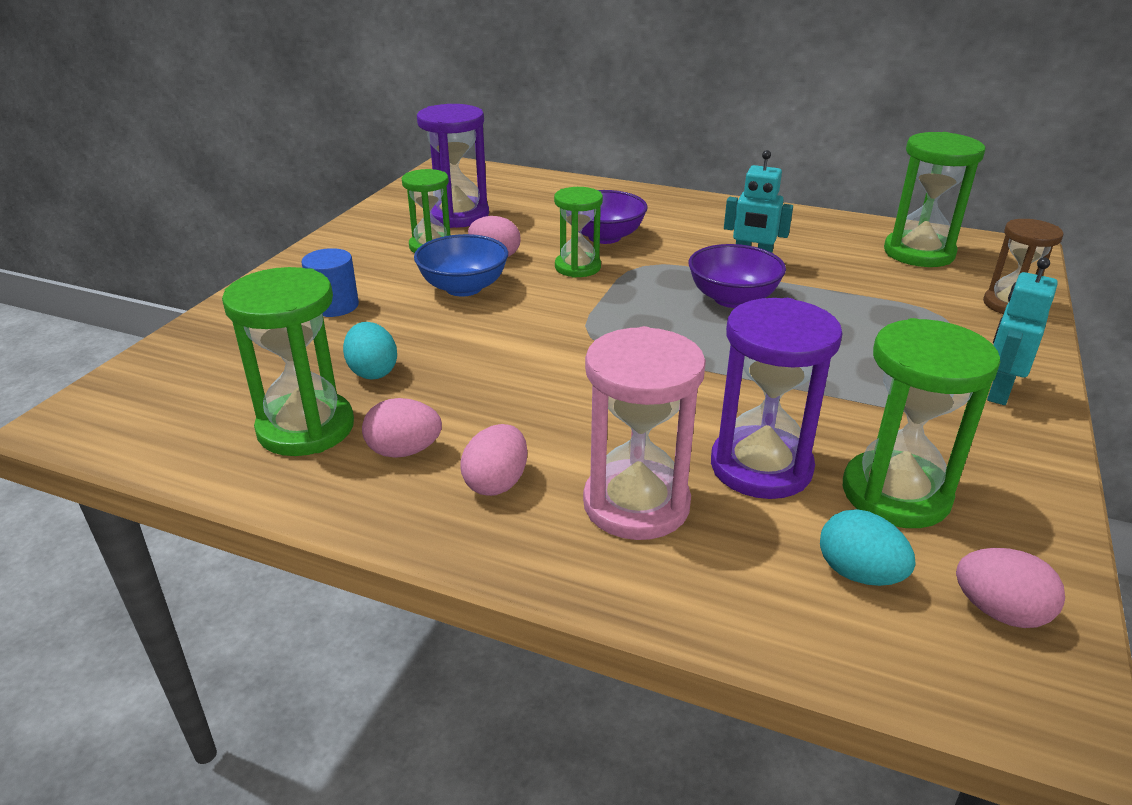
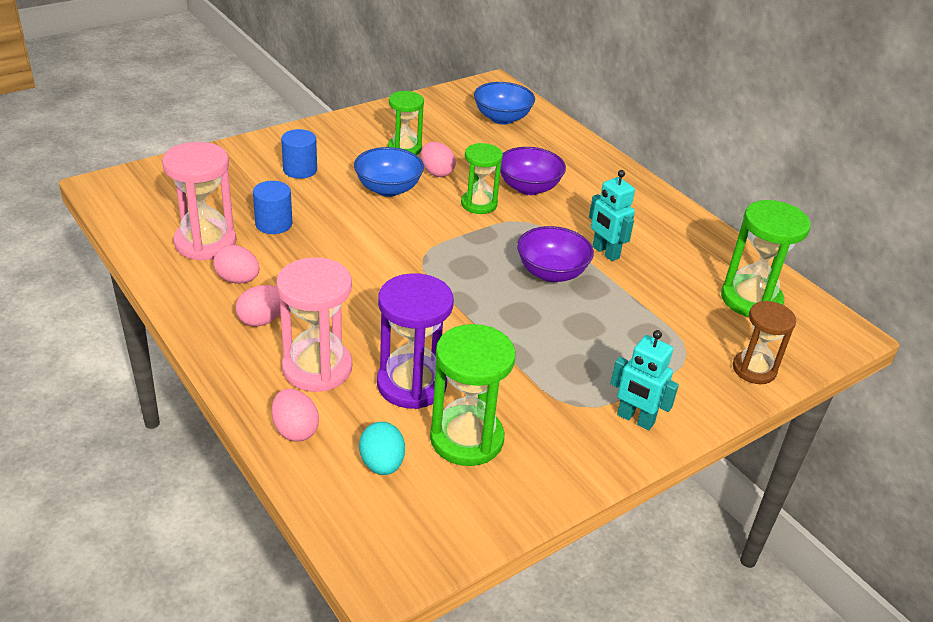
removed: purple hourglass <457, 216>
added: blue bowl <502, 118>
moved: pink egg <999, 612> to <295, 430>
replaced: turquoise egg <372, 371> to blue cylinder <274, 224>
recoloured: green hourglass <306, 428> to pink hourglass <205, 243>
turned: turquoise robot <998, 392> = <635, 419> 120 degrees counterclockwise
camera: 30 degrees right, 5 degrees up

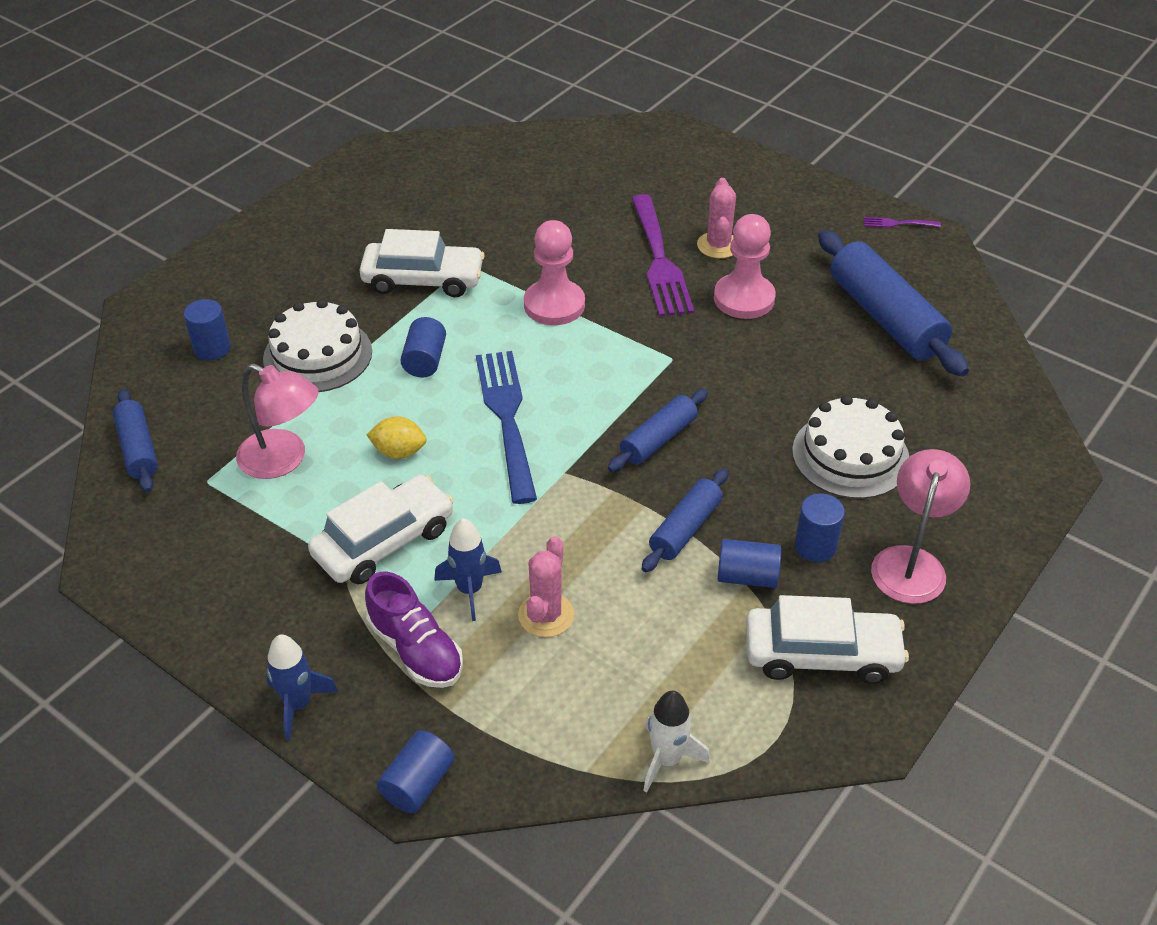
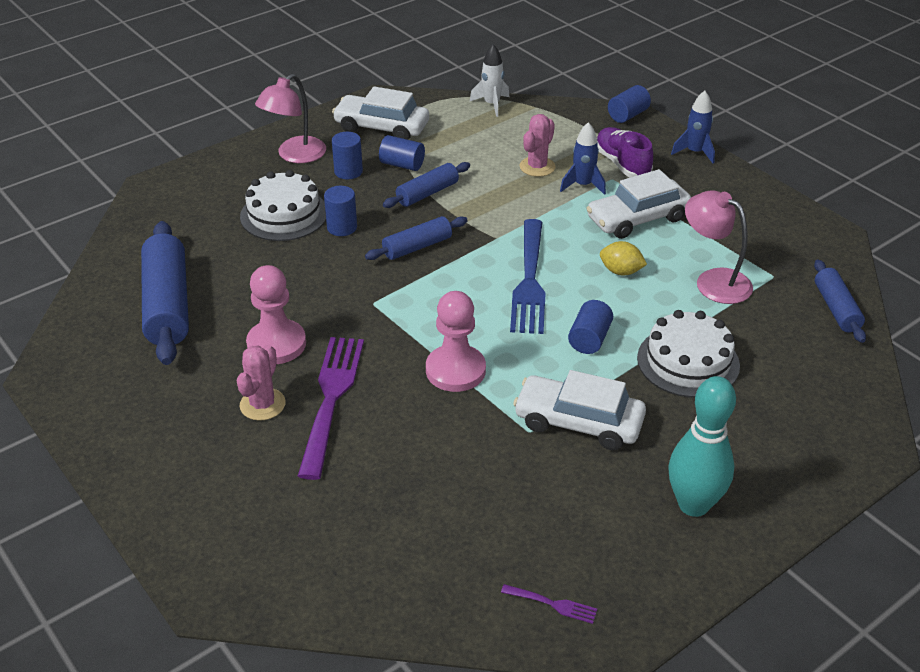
added: turquoise bowling pin <693, 504>
moved: blue cylinder <212, 348> to <342, 227>; purple fork <898, 223> to <553, 604>
camera: 165 degrees left, 5 degrees down

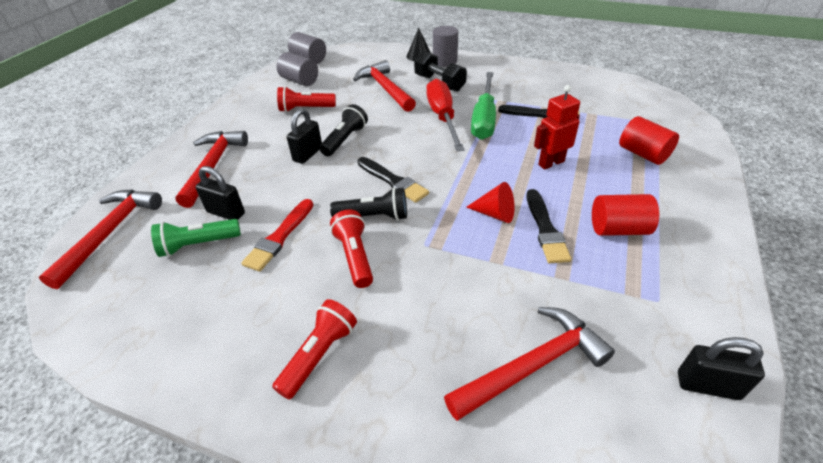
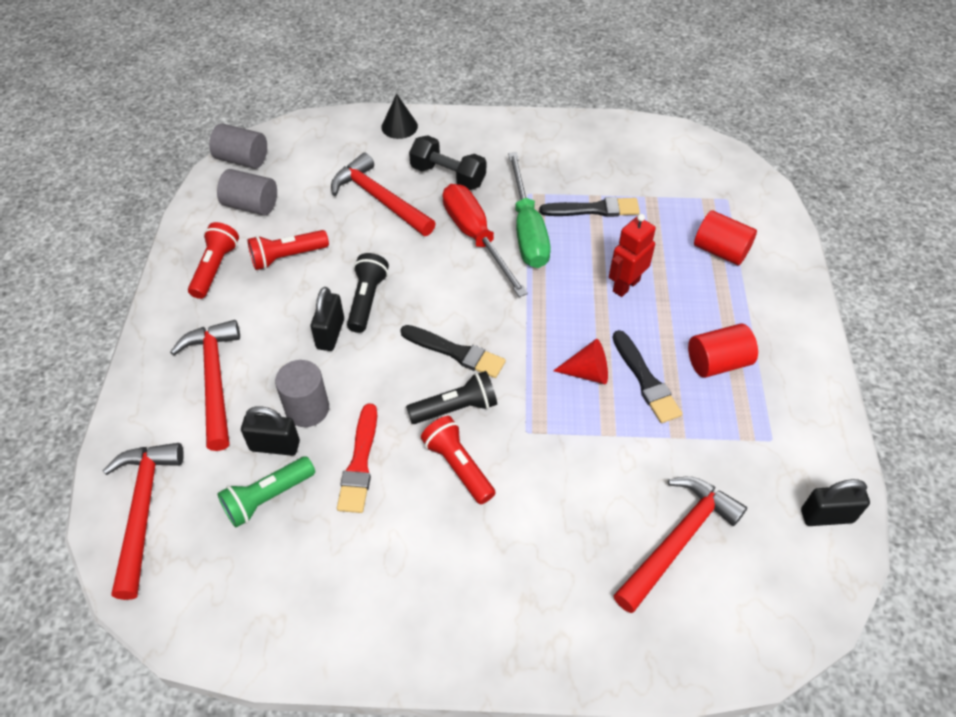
moved: red flashlight <319, 355> to <215, 268>; grey cylinder <445, 61> to <307, 409>
camera: 20 degrees left, 10 degrees up

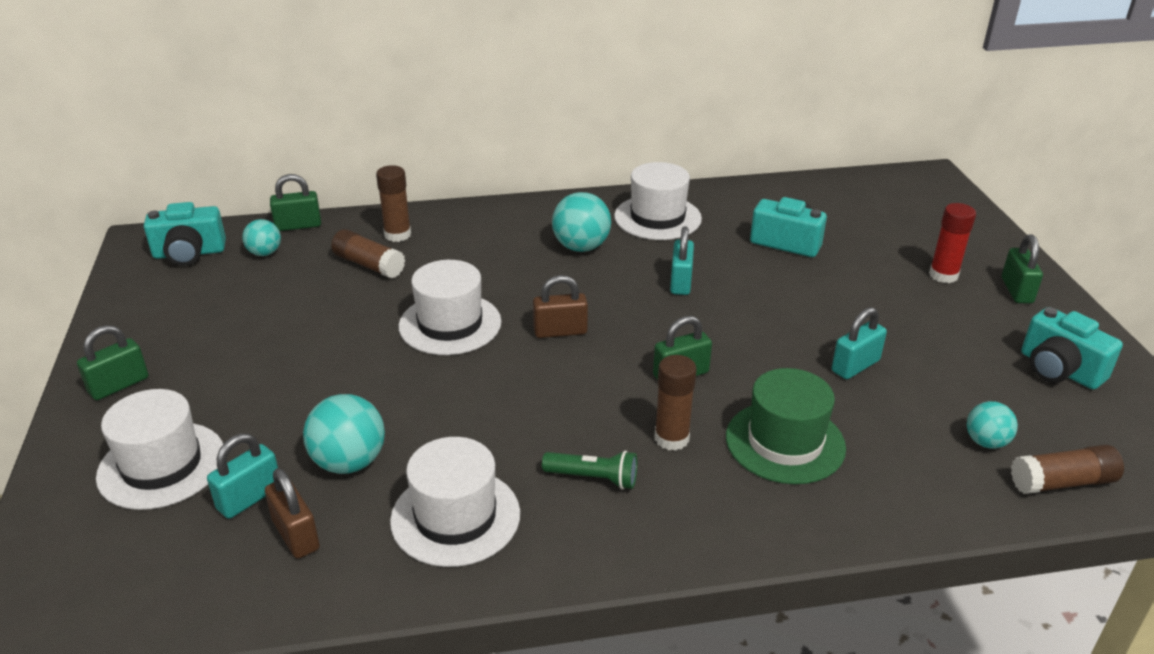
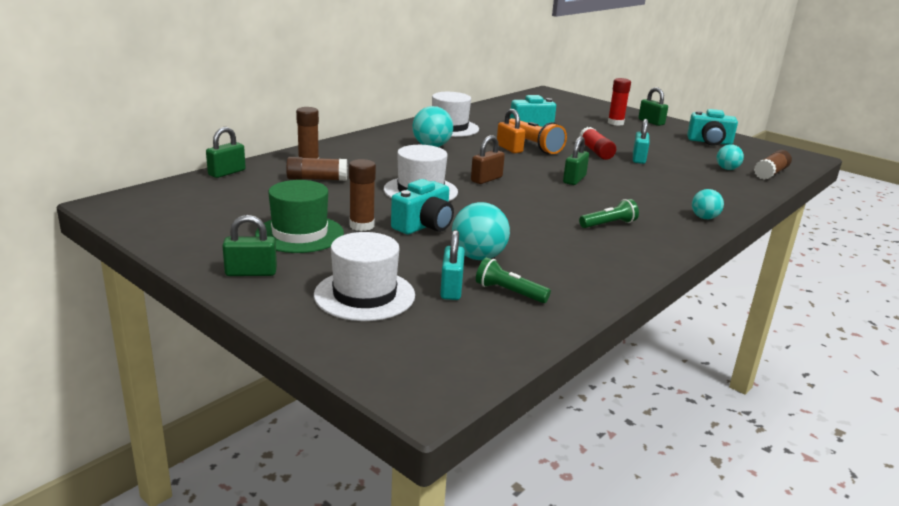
removed: white hat <455, 517>
added: orange flashlight <533, 145>; red glue stick <596, 152>
moved: green hat <785, 442> to <300, 234>; brown glue stick <671, 438> to <362, 226>; turquoise camera <189, 253> to <424, 225>; turquoise ball <265, 253> to <704, 218>
replaced: brown padlock <296, 535> to green flashlight <509, 292>
recoloured: turquoise padlock <680, 282> to orange padlock <509, 148>
turned: green padlock <119, 385> = <251, 272> 75 degrees clockwise
camera: 40 degrees left, 10 degrees down

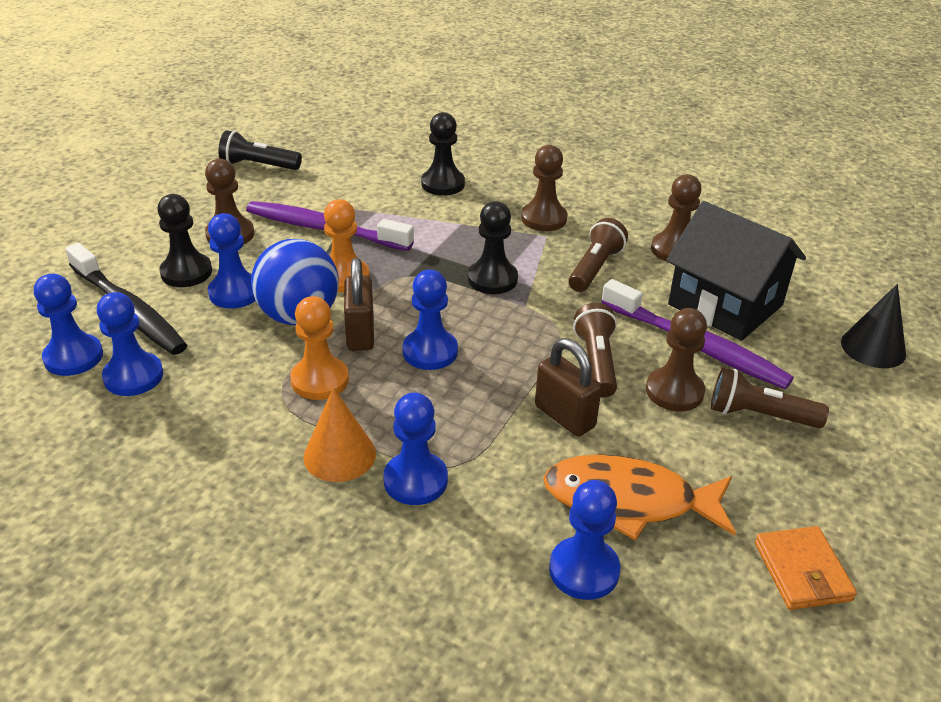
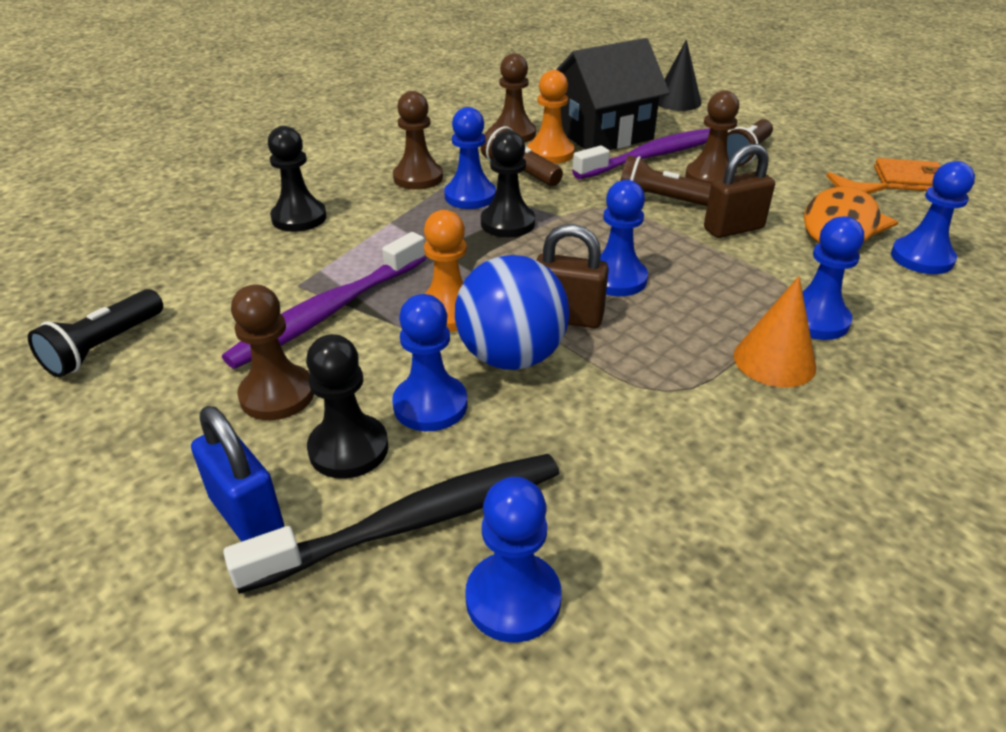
added: blue padlock <247, 515>
moved: blue pawn <133, 376> to <470, 196>; orange pawn <320, 380> to <550, 153>
camera: 70 degrees left, 0 degrees up

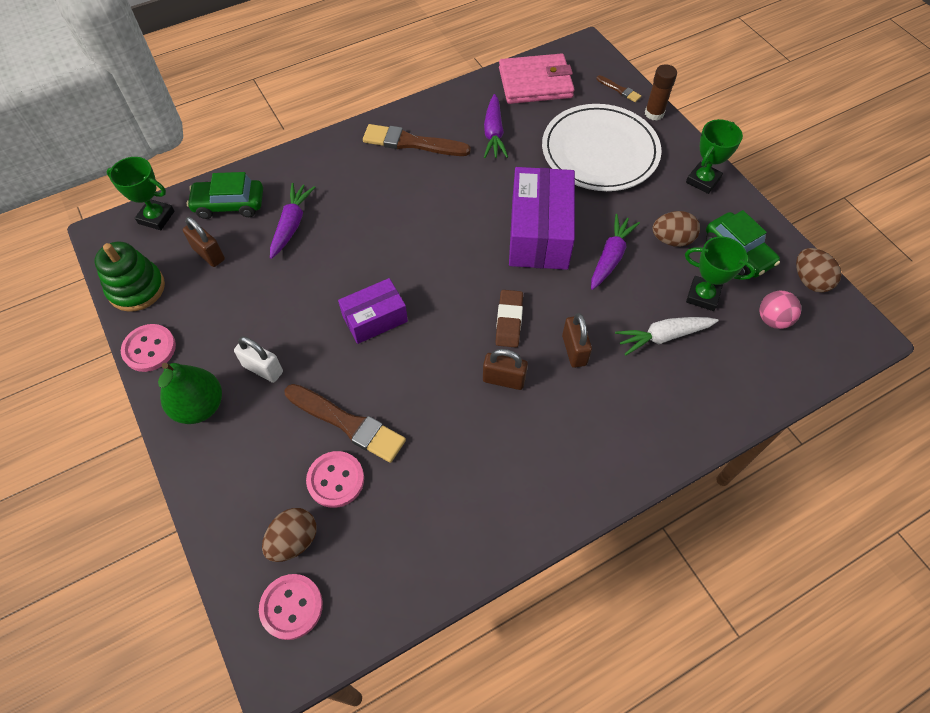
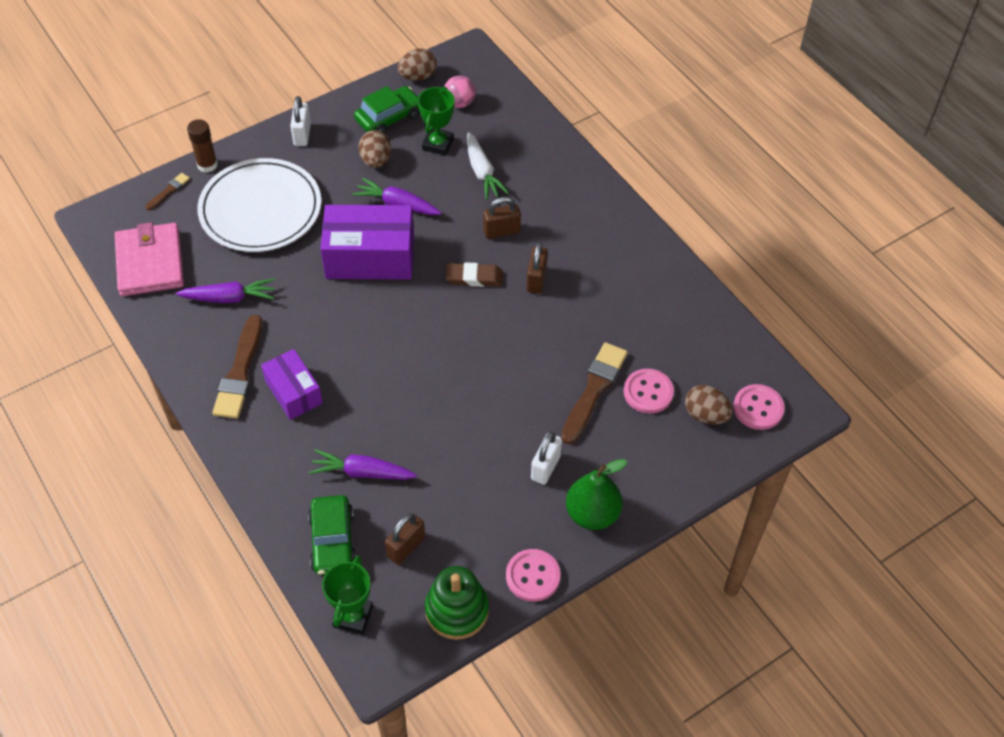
moved: purple box <375, 319> to <293, 392>
replaced: green trophy <703, 180> to white padlock <302, 134>
camera: 95 degrees left, 5 degrees down

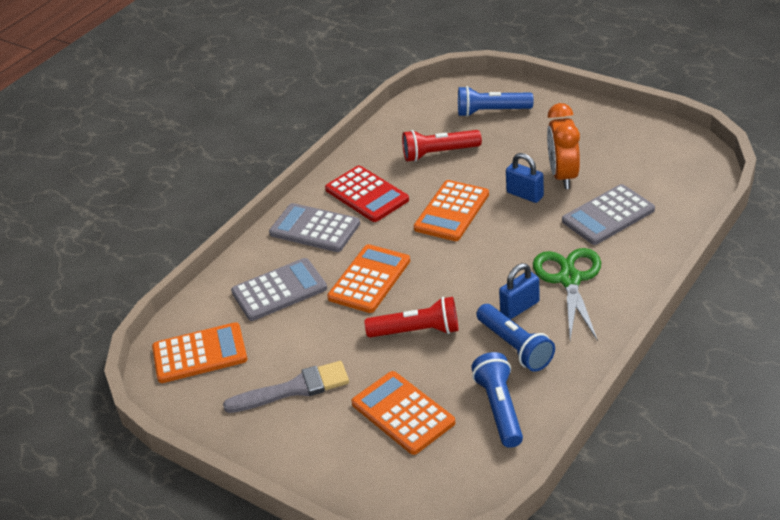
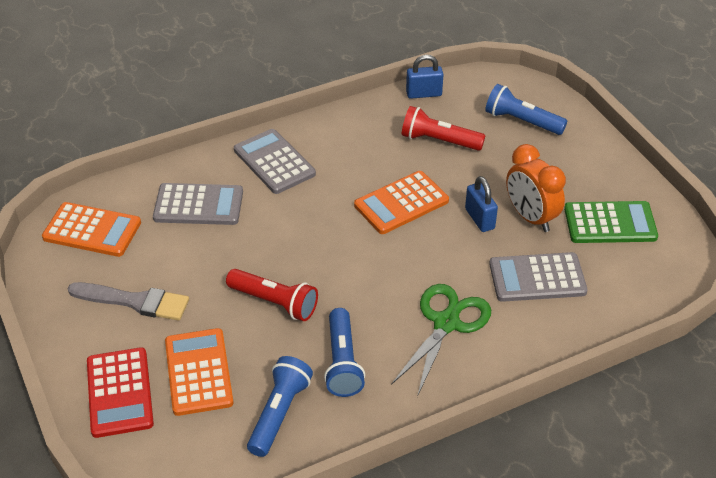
removed: orange calculator <369, 279>
added: green calculator <610, 223>
moved: red calculator <366, 195> to <119, 392>; blue padlock <520, 307> to <424, 94>
turned: orange clock <563, 176> = <530, 217> 60 degrees counterclockwise
camera: 25 degrees right, 5 degrees up

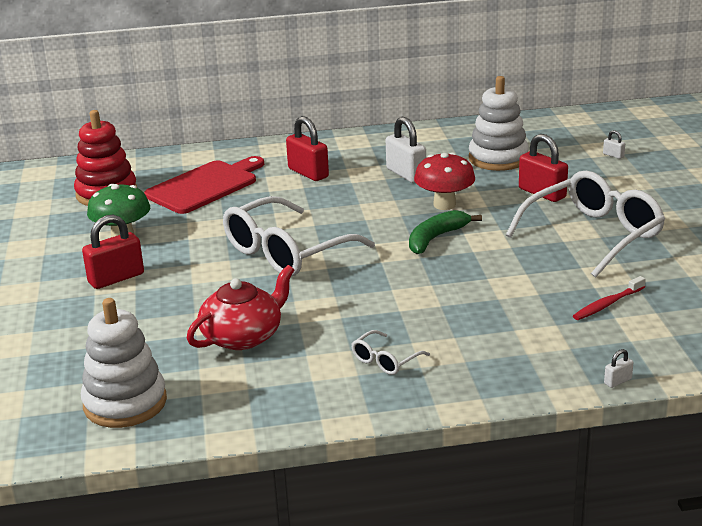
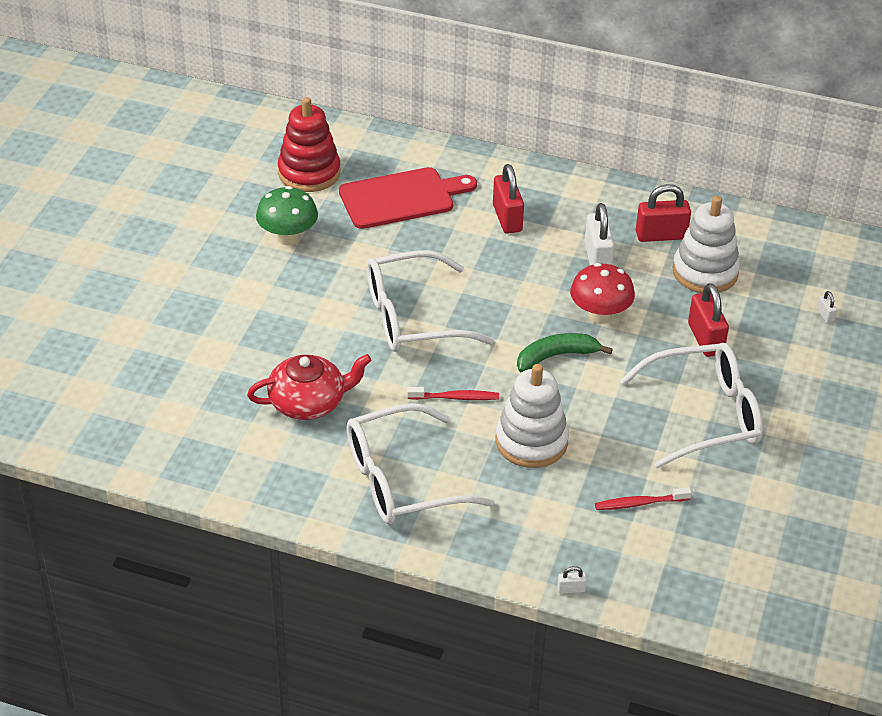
added: red toothbrush <455, 397>
moved: white stacking toy <125, 403> to <531, 441>; red padlock <116, 278> to <661, 235>
resized: white glasses <385, 360> = <401, 480> x2.29
camera: 25 degrees right, 15 degrees up

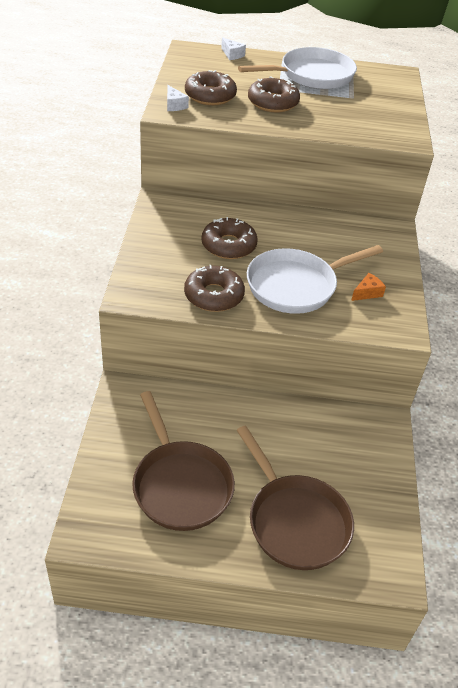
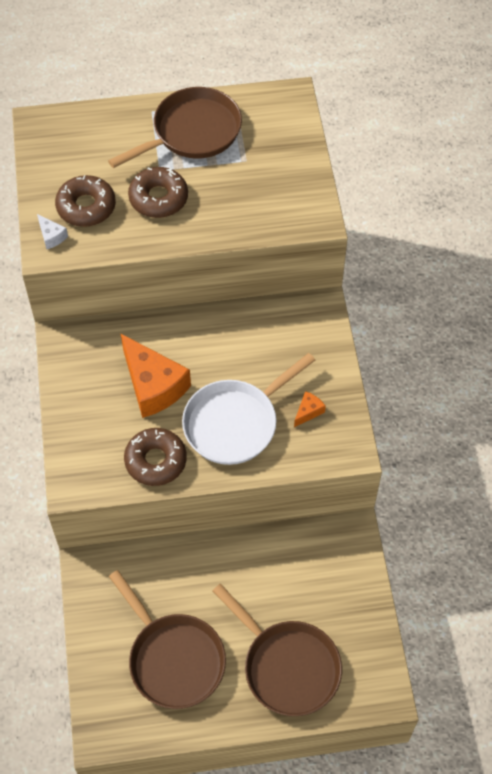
removed: white cheese <232, 55>
replaced: brown donut <228, 245> to orange cheese <153, 385>
recoloured: white pan <312, 75> to brown pan <192, 132>
camera: 10 degrees left, 15 degrees up

